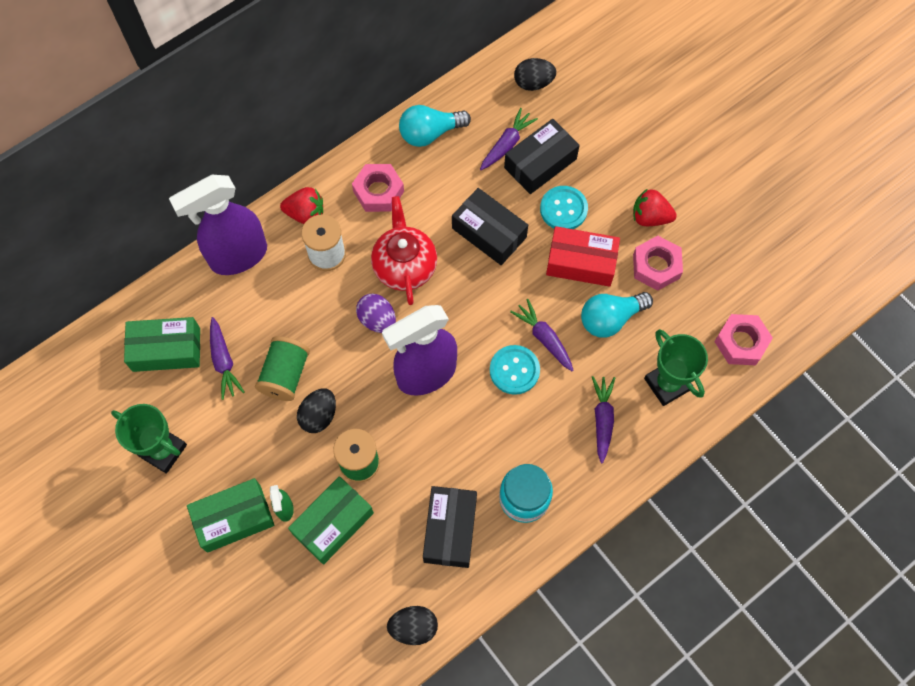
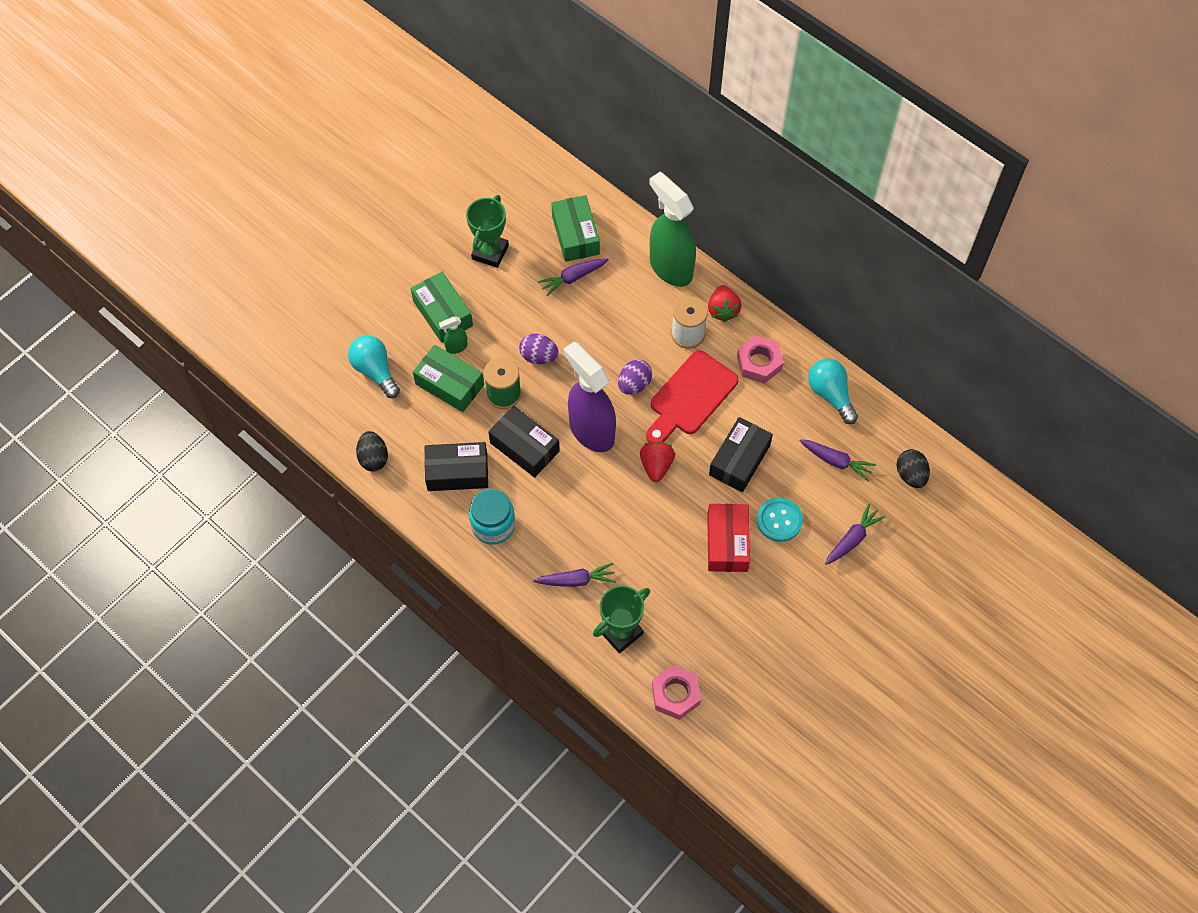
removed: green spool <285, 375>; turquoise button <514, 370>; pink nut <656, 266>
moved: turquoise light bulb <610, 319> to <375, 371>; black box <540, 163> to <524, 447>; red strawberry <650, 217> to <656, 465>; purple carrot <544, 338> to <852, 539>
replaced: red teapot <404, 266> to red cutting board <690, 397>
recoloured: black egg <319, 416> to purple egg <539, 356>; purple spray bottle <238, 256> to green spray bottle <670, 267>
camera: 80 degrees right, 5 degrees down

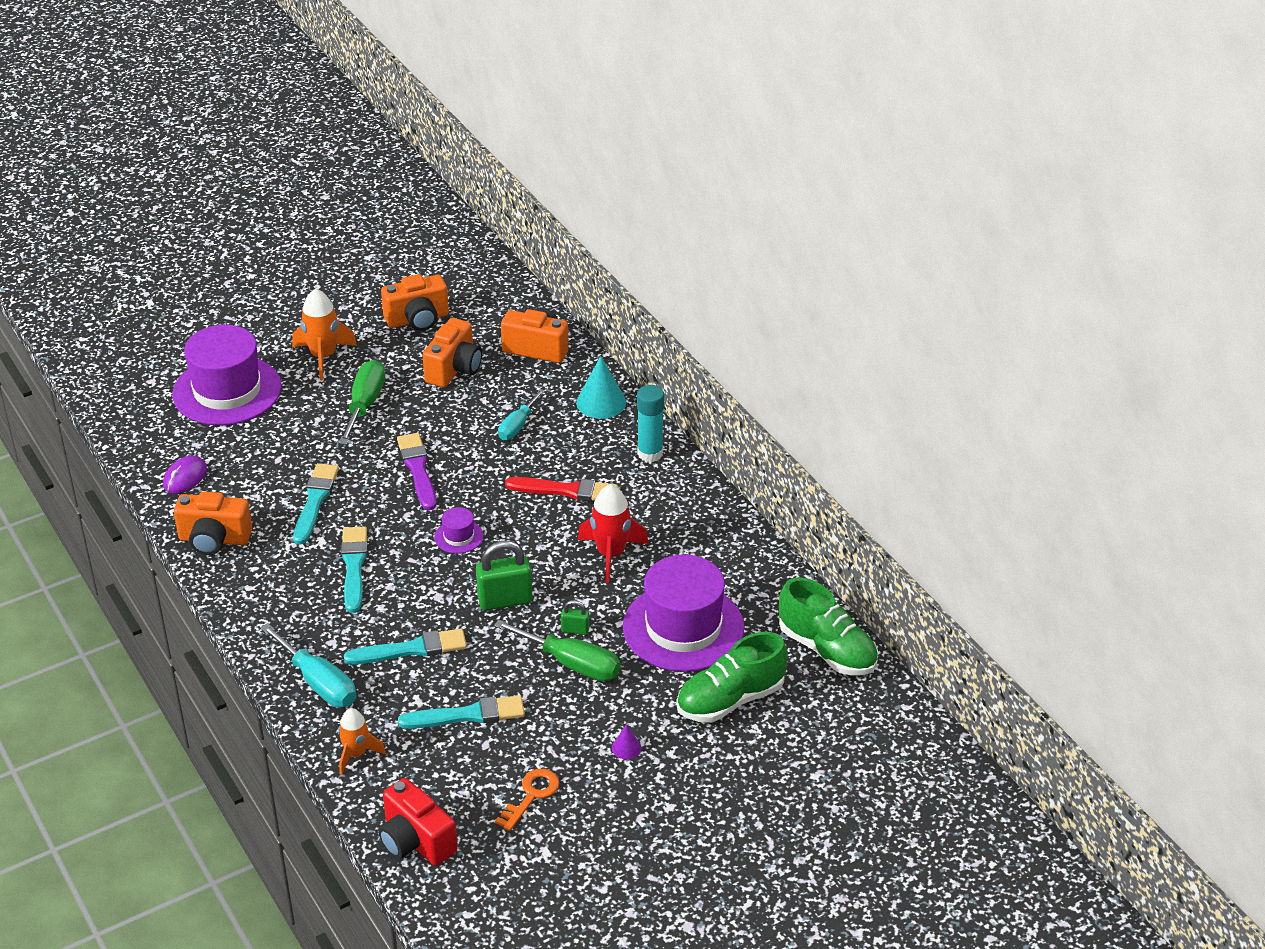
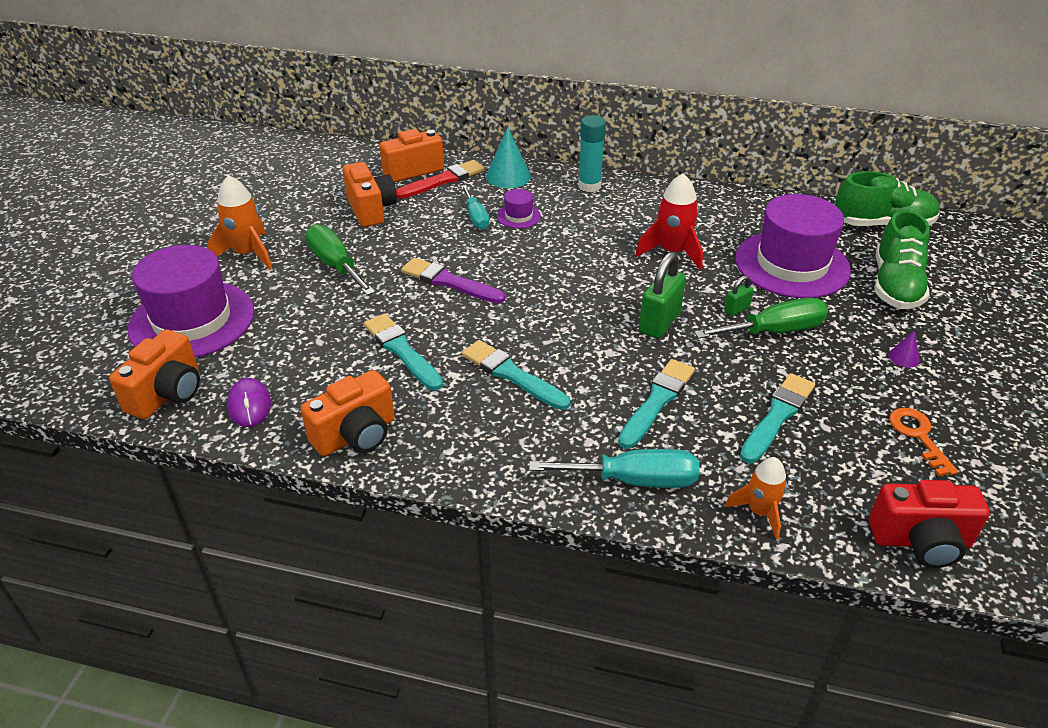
moved: orange camera <418, 320> to <168, 394>; red brush <566, 490> to <443, 180>; purple hat <458, 536> to <518, 216>
camera: 45 degrees left, 0 degrees up

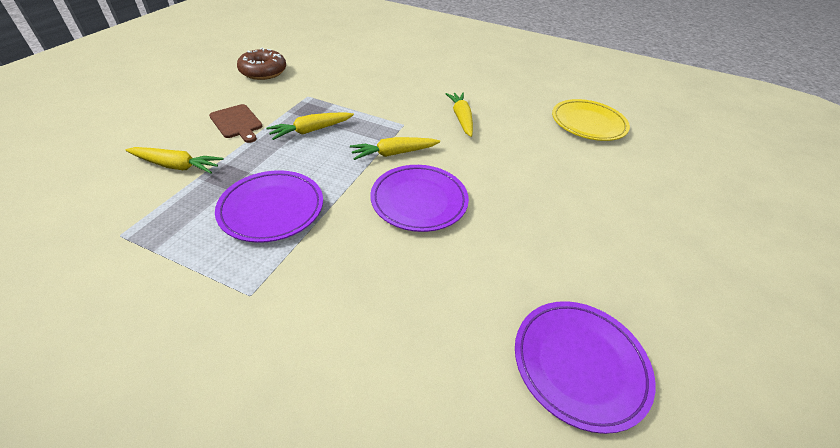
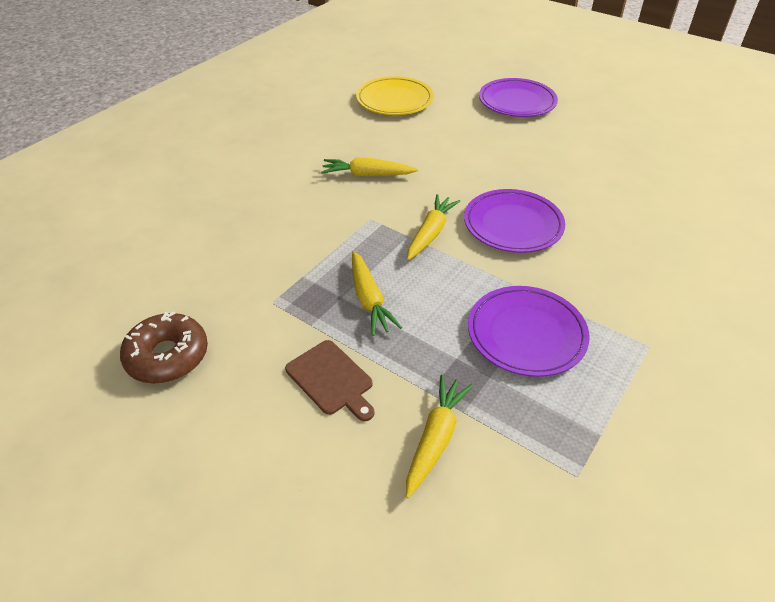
moved: purple plate <579, 364> to <517, 102>
turned: brown cutting board <237, 123> = <331, 379> 75 degrees clockwise; yellow carrot <394, 153> = <430, 233> 150 degrees counterclockwise
camera: 75 degrees left, 0 degrees up

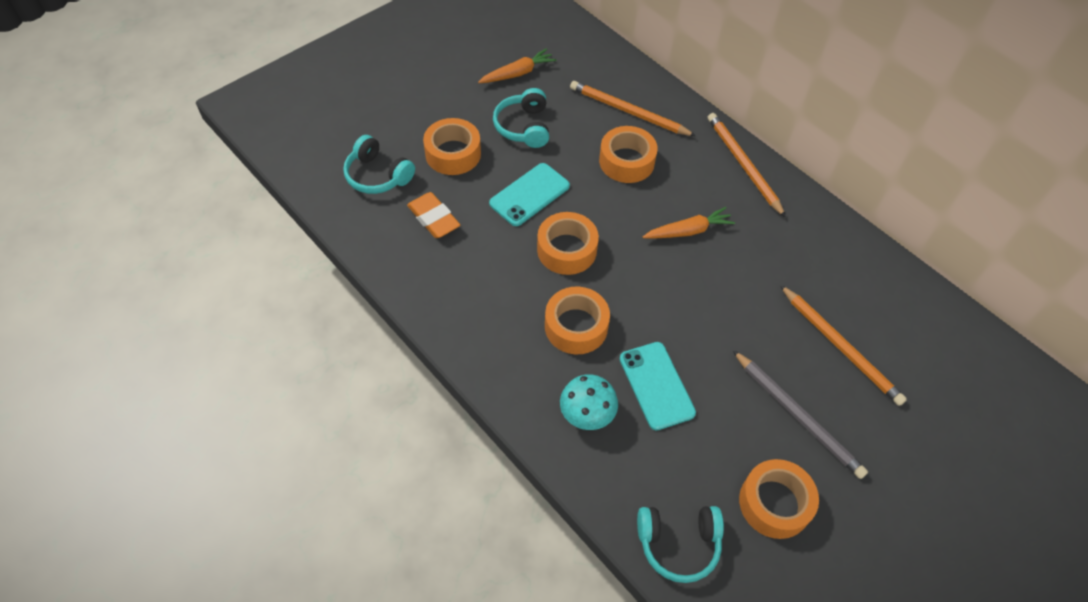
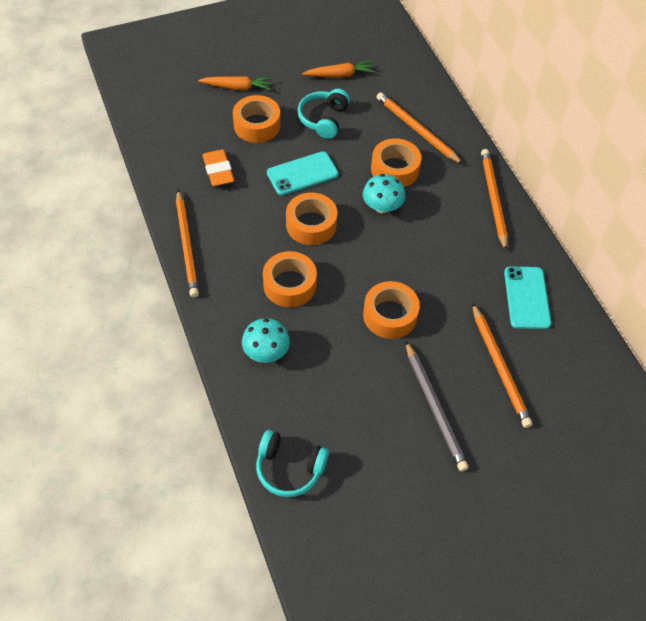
removed: turquoise headphones <378, 175>
added: orange pencil <187, 245>; turquoise mushroom <382, 206>
moved: orange carrot <688, 231> to <237, 87>; orange tape <774, 503> to <390, 315>; turquoise phone <656, 385> to <526, 298>
camera: 20 degrees right, 0 degrees up

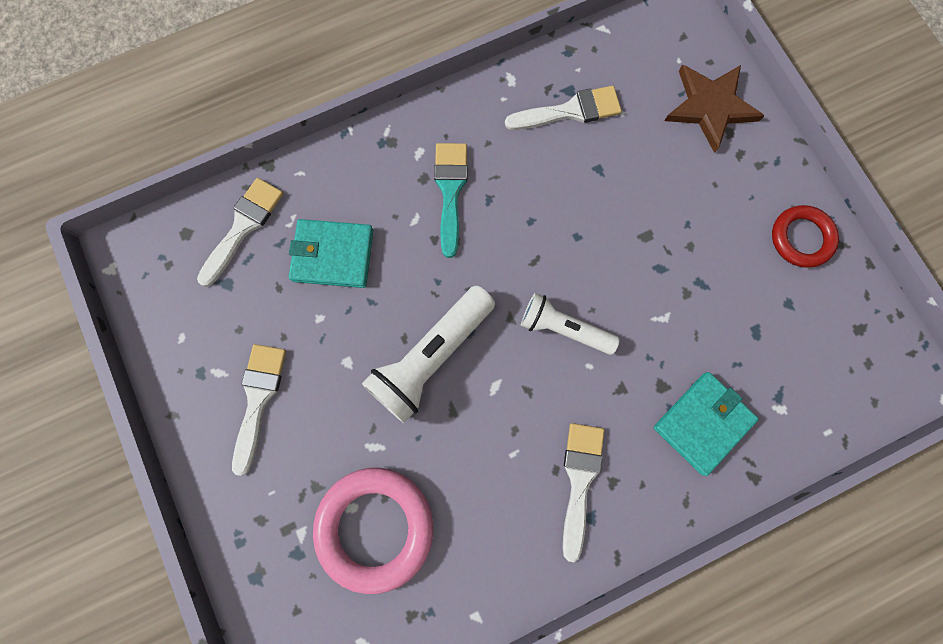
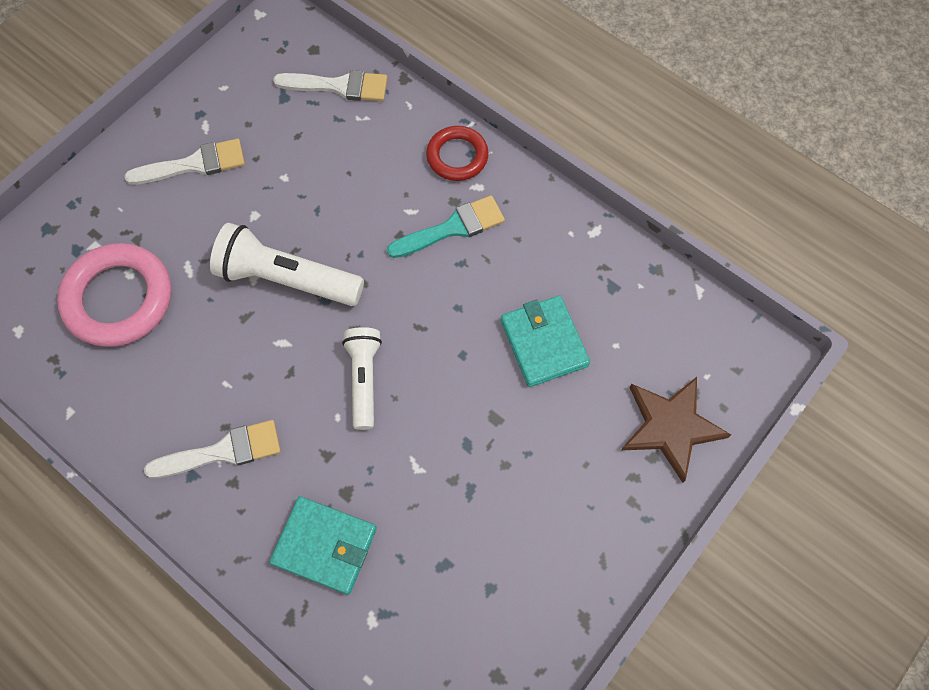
removed: white brush <570, 111>
moved: red ring <801, 238> to <457, 156>; turquoise wallet <333, 255> to <543, 343>
camera: 65 degrees right, 10 degrees down

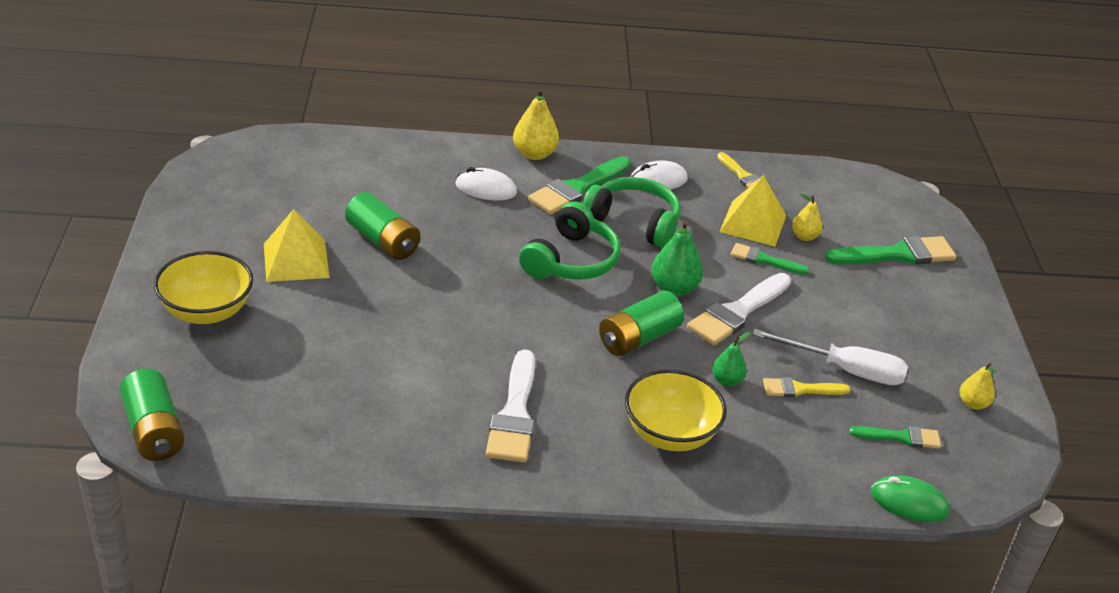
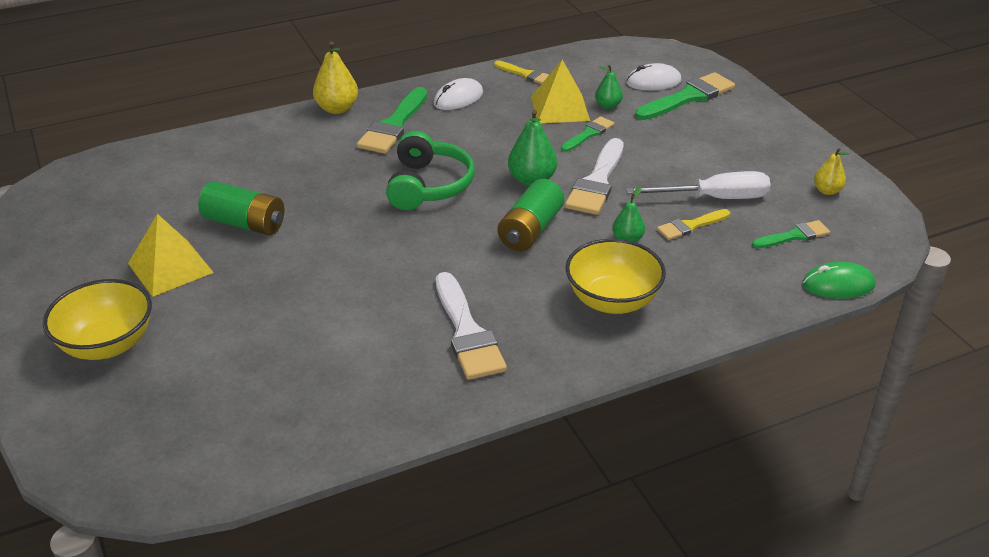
removed: green battery <154, 430>; green headphones <633, 222>
moved: white mouse <486, 188> to <653, 82>
recoloured: yellow pear <804, 236> to green pear <608, 106>
turned: green brush <764, 260> = <588, 134> 135 degrees clockwise
camera: 20 degrees left, 0 degrees up

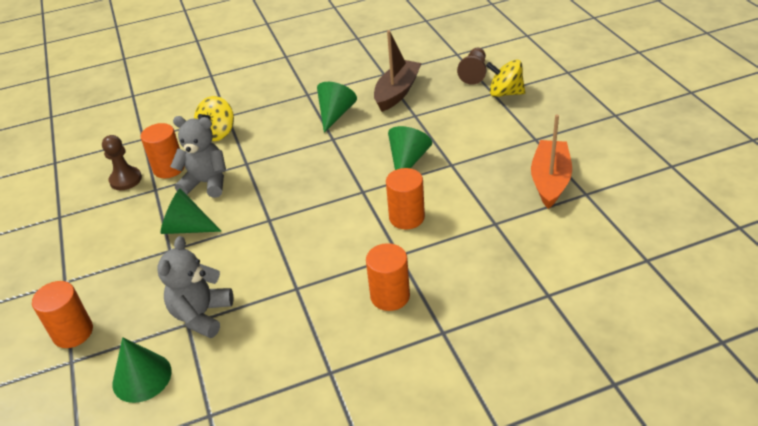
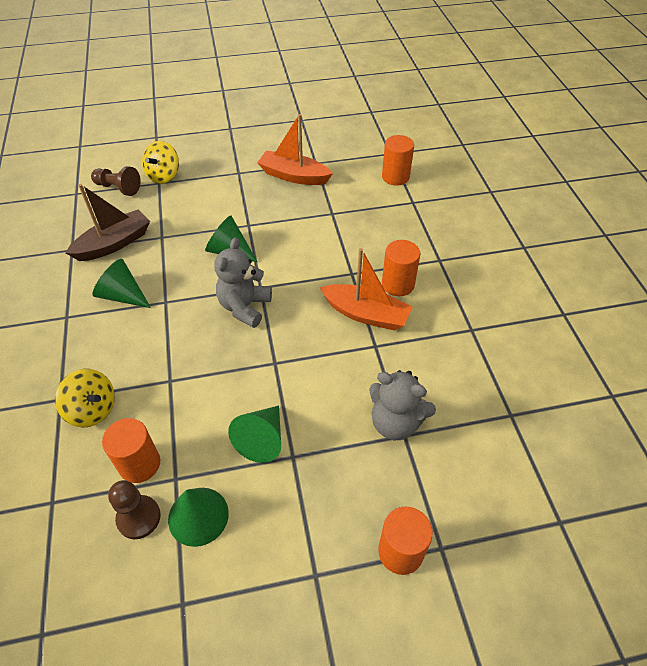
added: orange boat <366, 314>
moved: green cone <142, 377> to <198, 516>; grey teddy bear <206, 183> to <244, 307>; orange cylinder <406, 217> to <395, 177>
turned: brown boat <397, 92> = <114, 244> 105 degrees clockwise
camera: 85 degrees left, 10 degrees up

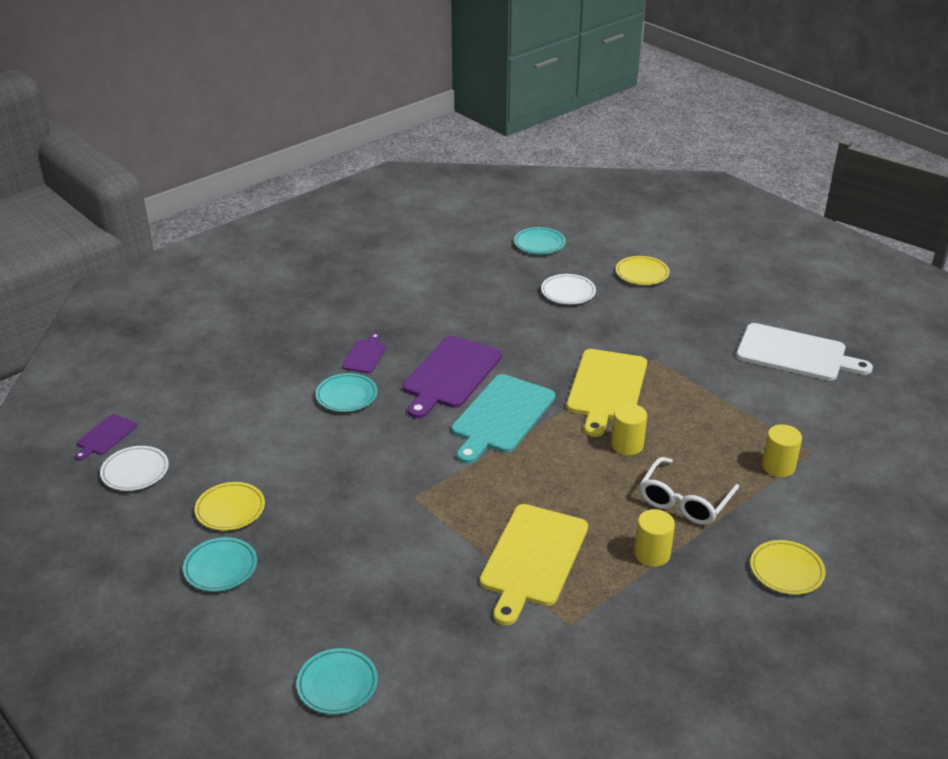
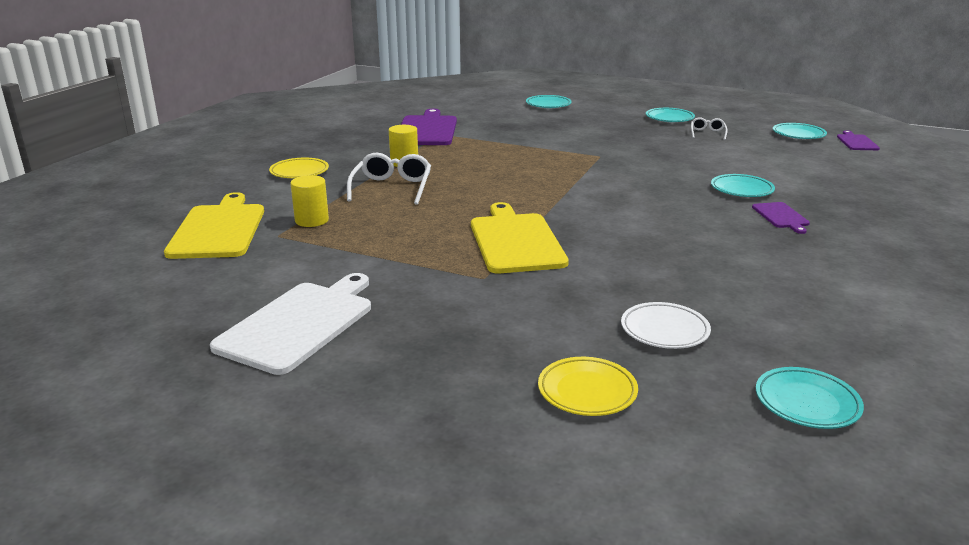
removed: turquoise cutting board <501, 416>; yellow cylinder <627, 445>
moved: yellow cutting board <533, 558> to <218, 229>; purple cutting board <450, 375> to <427, 130>
replaced: yellow plate <230, 509> to white glasses <707, 133>
recoloured: white plate <135, 472> to turquoise plate <798, 134>
turned: white cutting board <795, 353> = <299, 324> 120 degrees clockwise
camera: 155 degrees right, 10 degrees down

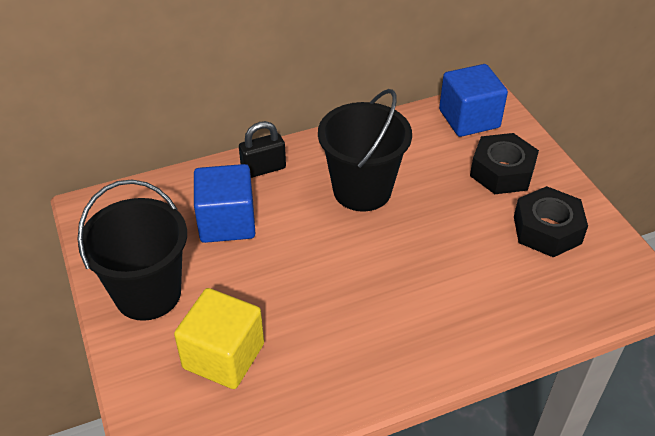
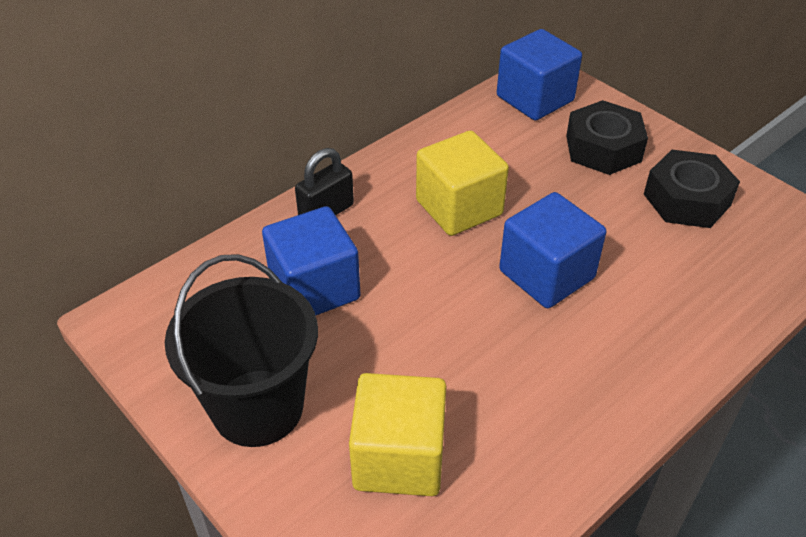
added: blue cube <546, 274>
replaced: black bucket <362, 190> to yellow cube <459, 207>
camera: 20 degrees left, 0 degrees up

